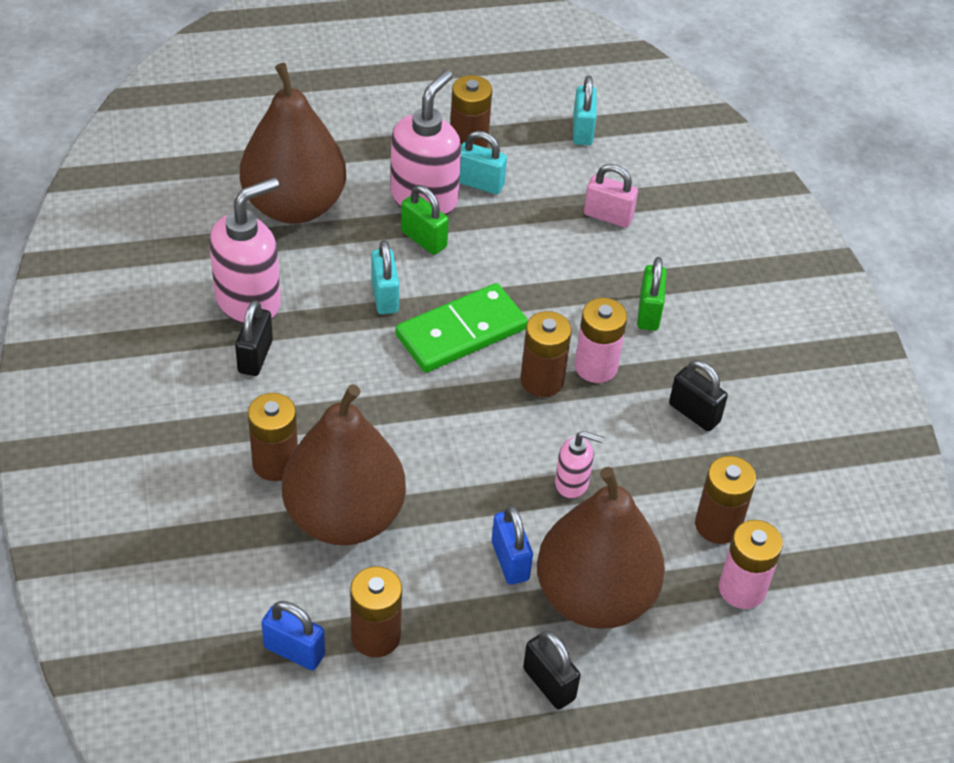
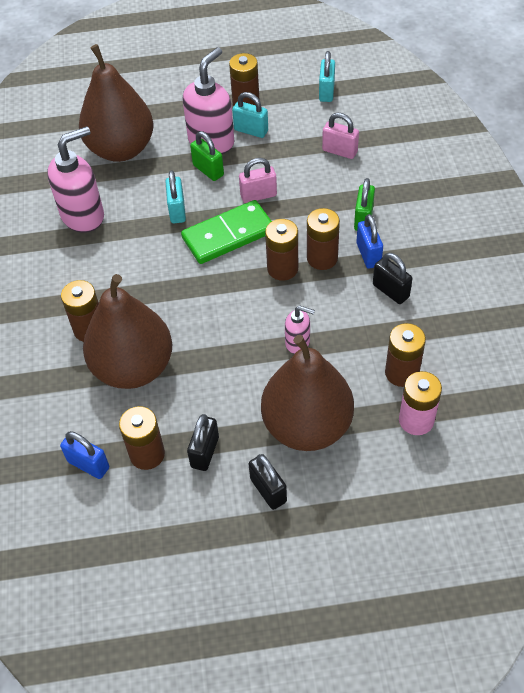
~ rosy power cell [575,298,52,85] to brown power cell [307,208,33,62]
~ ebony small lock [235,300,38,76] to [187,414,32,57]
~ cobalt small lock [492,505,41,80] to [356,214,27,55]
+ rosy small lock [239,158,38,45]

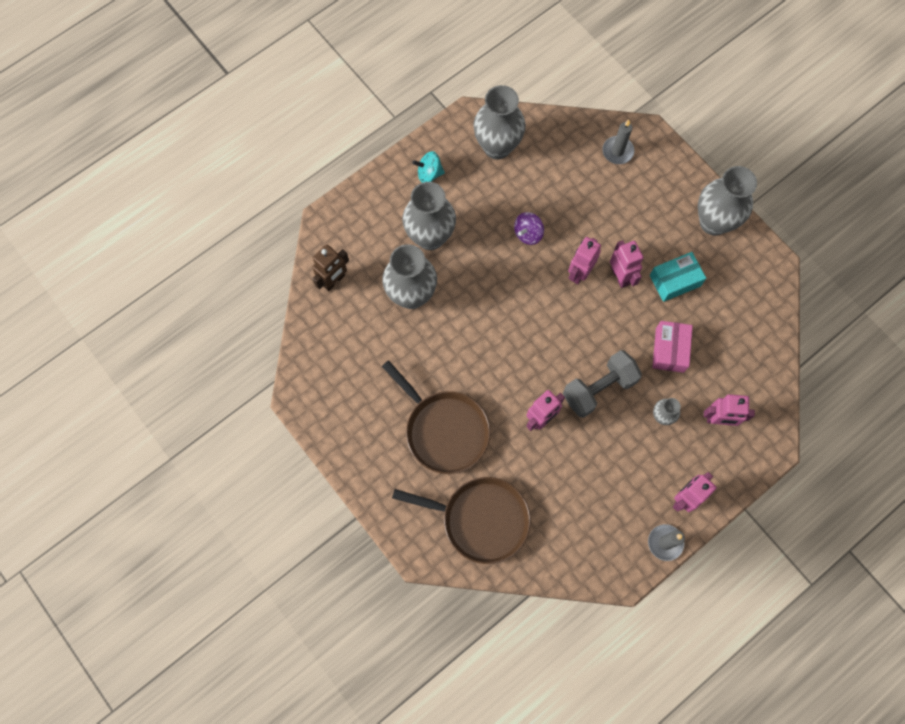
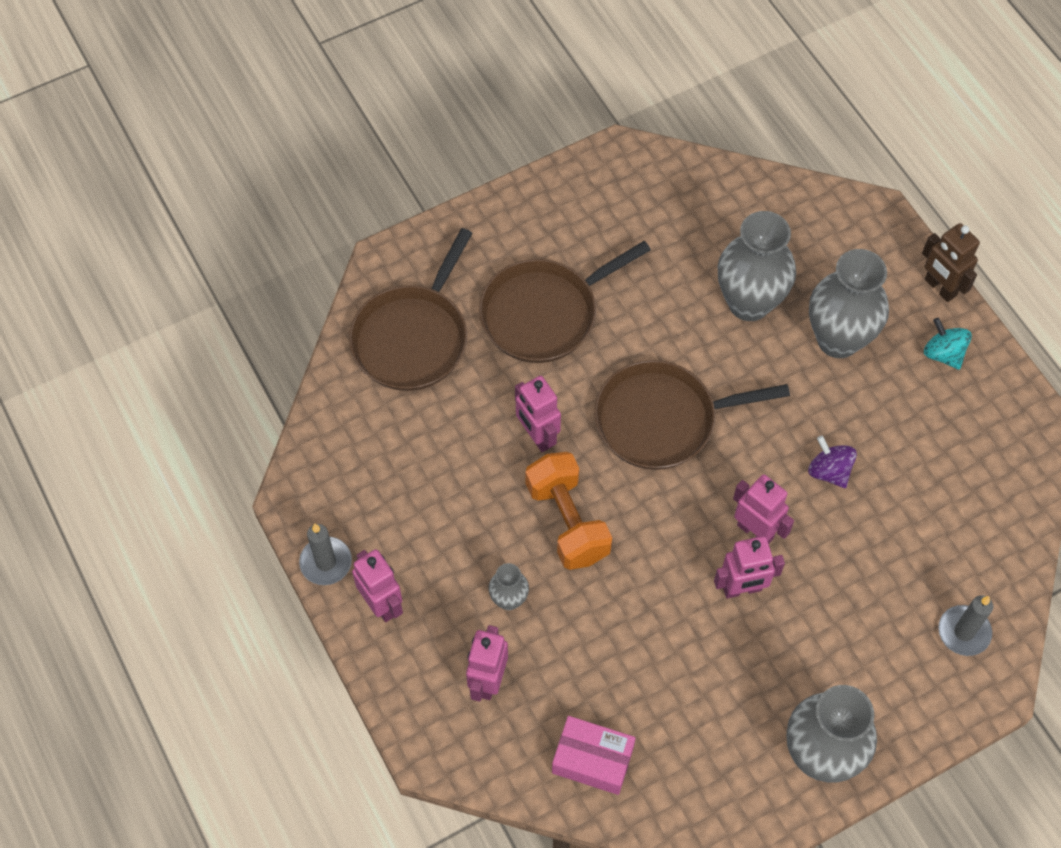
- grey vase [473,85,53,74]
~ aqua whirligig [412,151,33,32] = [924,318,48,52] 45 degrees counterclockwise
~ brown toy robot [312,245,37,46] to [922,223,58,79]
- aqua package [650,252,56,50]
~ rosy package [652,321,41,52] to [552,716,84,79]
~ grey free weight [563,350,79,68] to orange-coloured free weight [526,452,86,118]
+ brown pan [594,360,196,110]

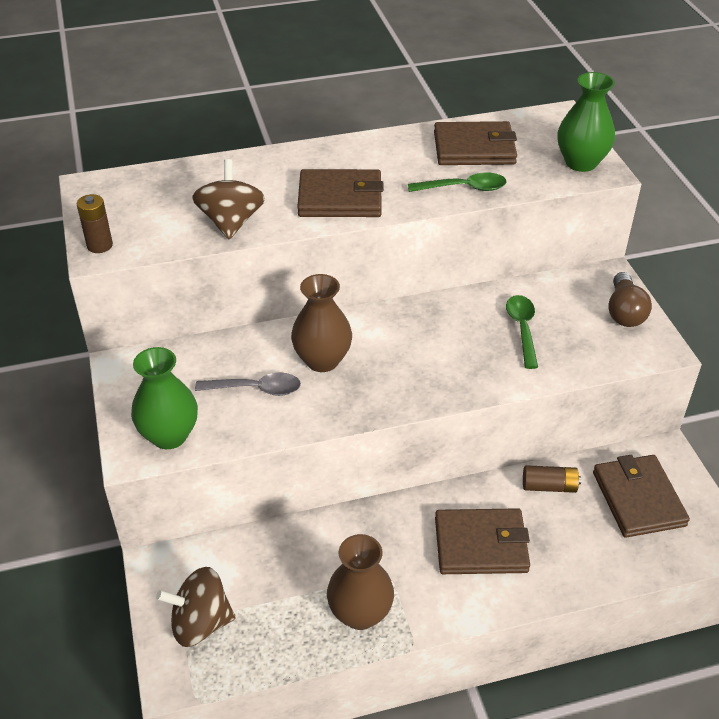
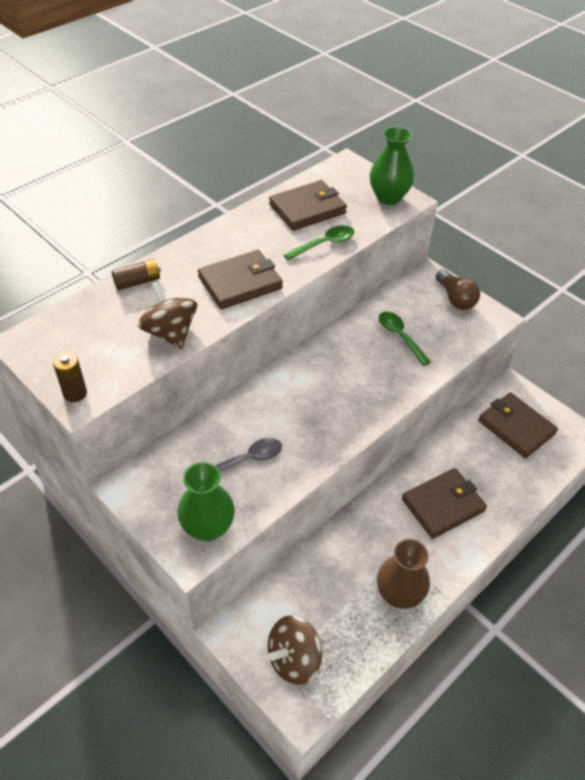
- brown vase [291,274,61,98]
~ brown power cell [523,465,58,28] to [112,259,49,31]

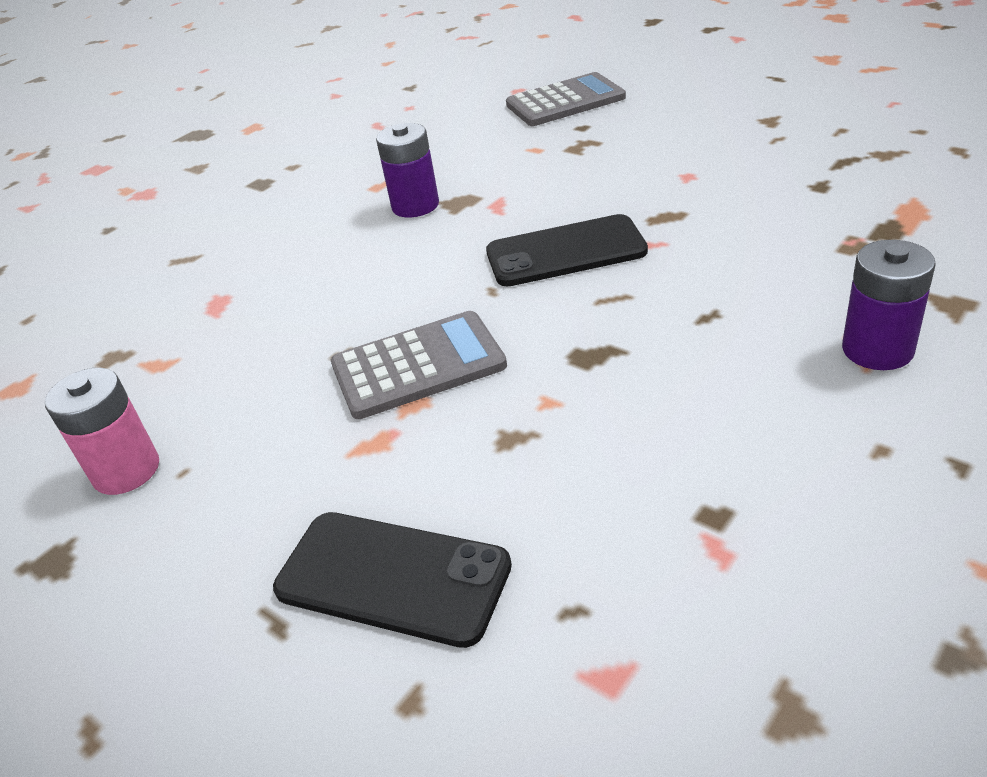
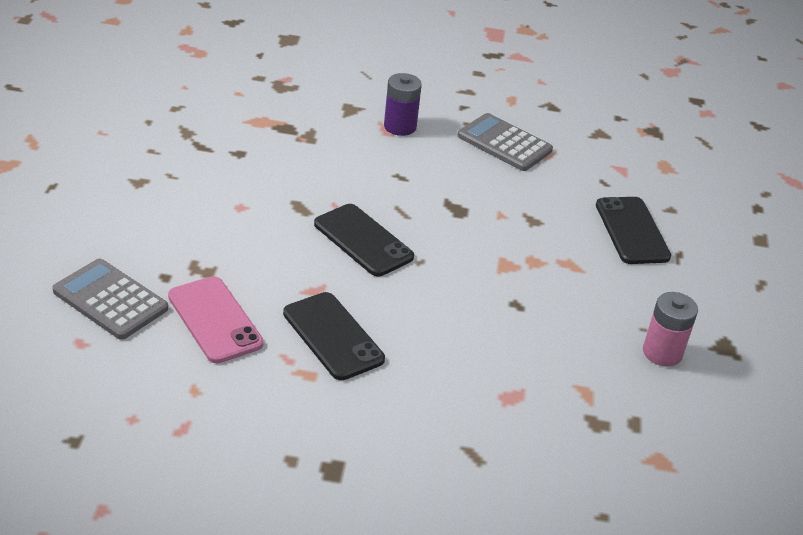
~ royal purple power cell [376,123,63,95] to ebony mobile phone [283,292,102,88]
~ grey calculator [331,311,176,108] to [458,113,95,58]
+ rosy mobile phone [168,276,96,87]

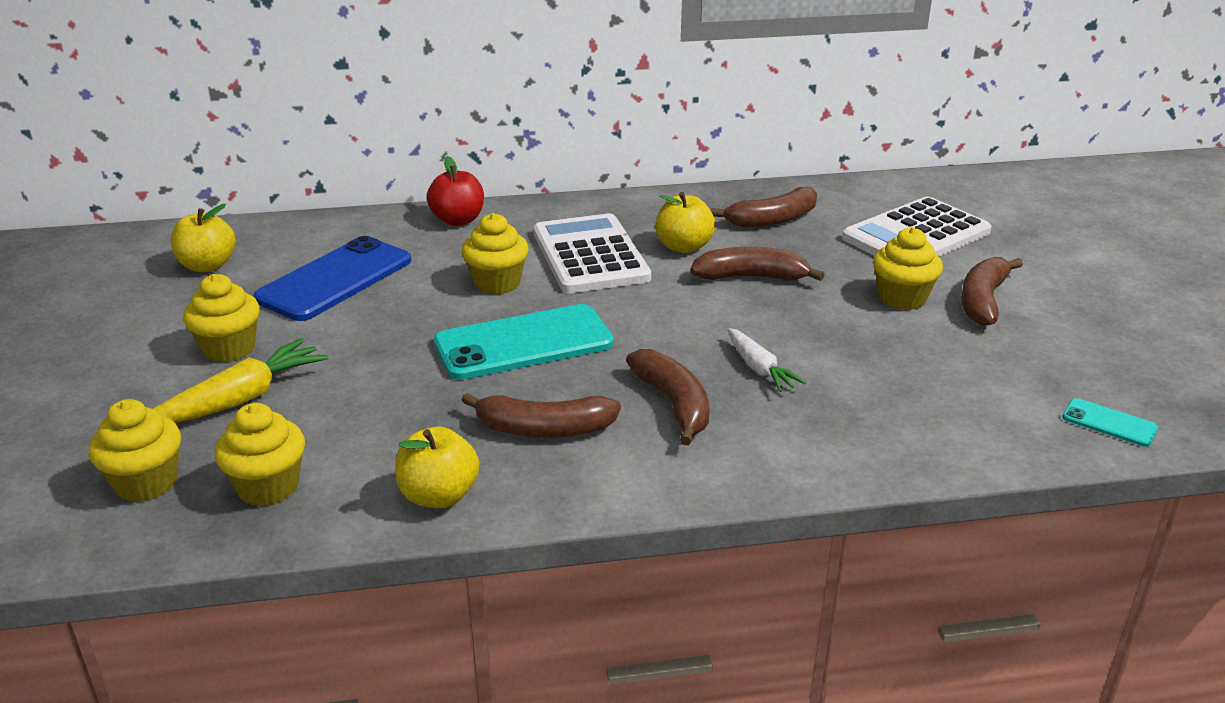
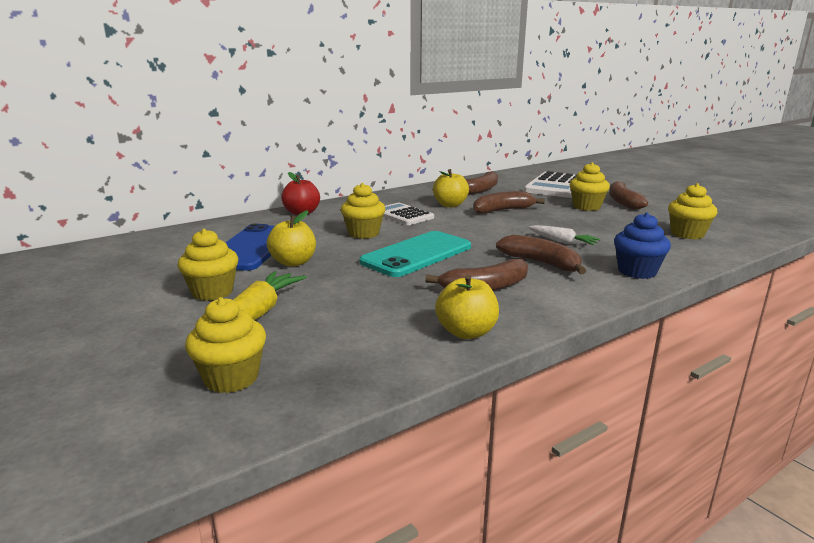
~ yellow toy apple [171,204,64,68] to [267,210,49,57]
~ snow-white calculator [533,213,118,80] = [383,203,51,22] x0.64
- aqua mobile phone [1062,398,96,49]
~ yellow fairy cake [215,403,90,103] to [668,183,49,56]
+ cobalt fairy cake [614,212,57,67]

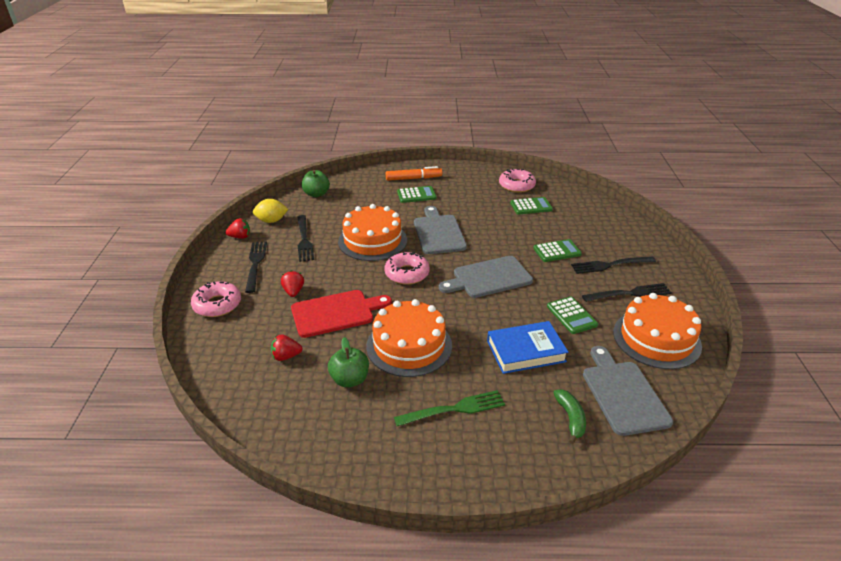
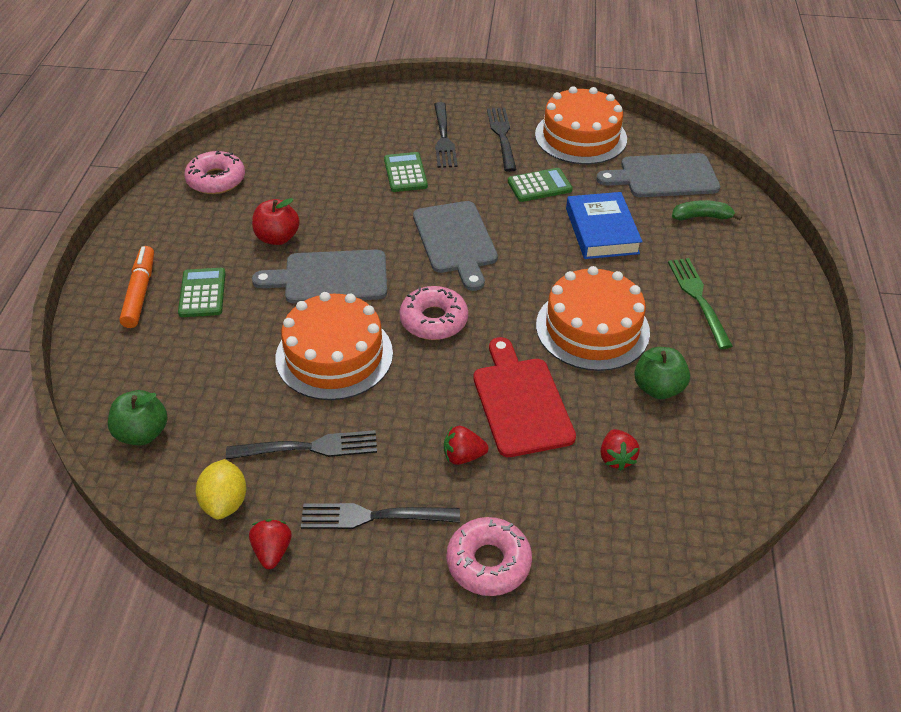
- emerald calculator [510,197,43,18]
+ crimson toy apple [252,198,48,47]

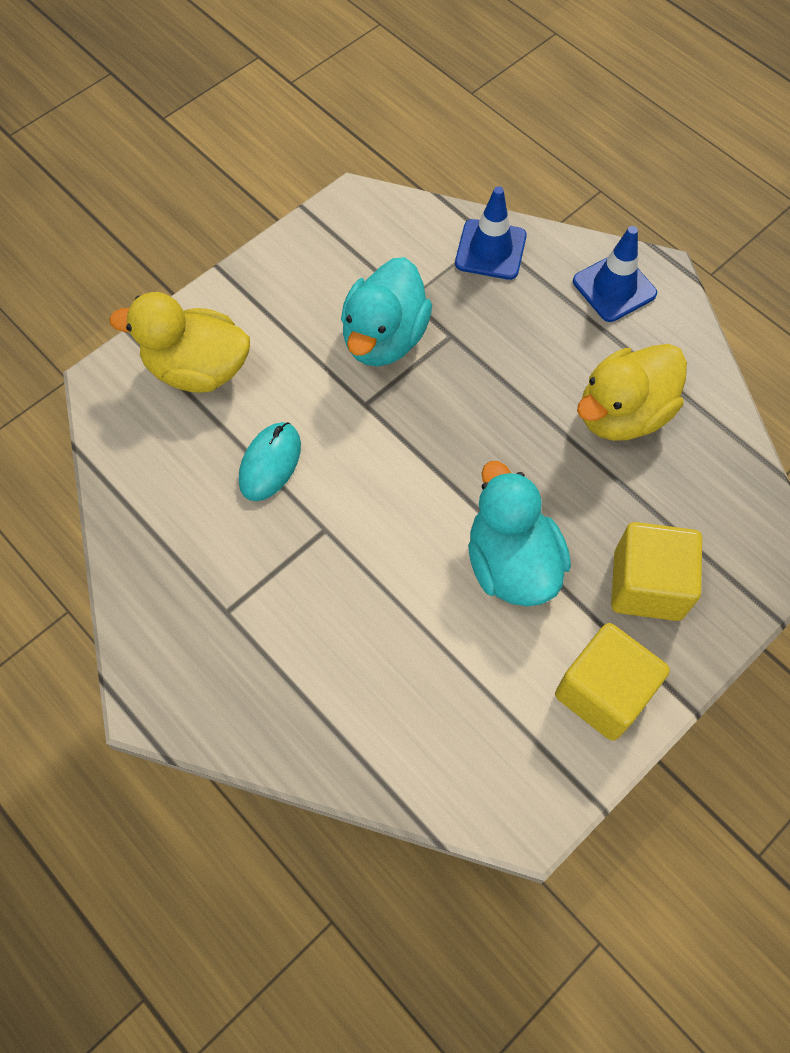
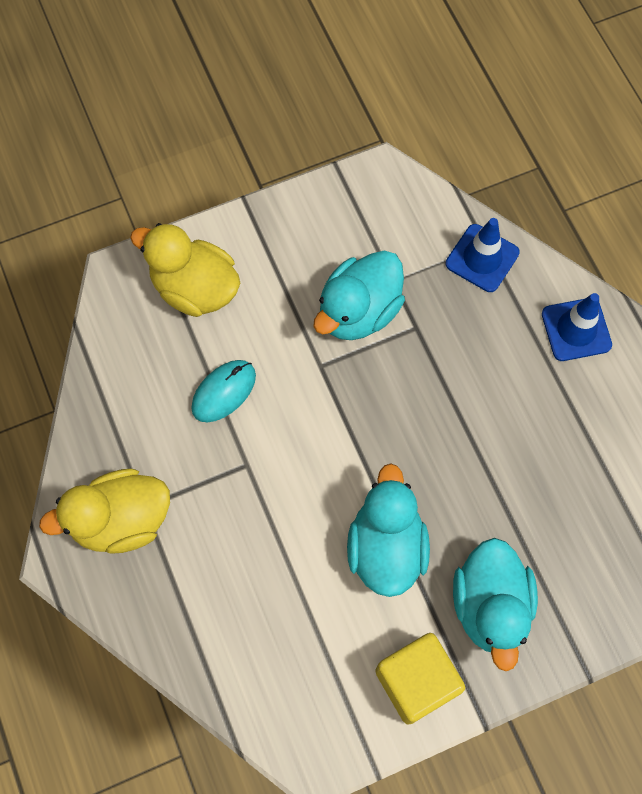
~ yellow toy duck [577,344,110,97] to [39,469,131,84]
~ yellow cube [611,522,91,99] to aqua toy duck [453,538,85,133]

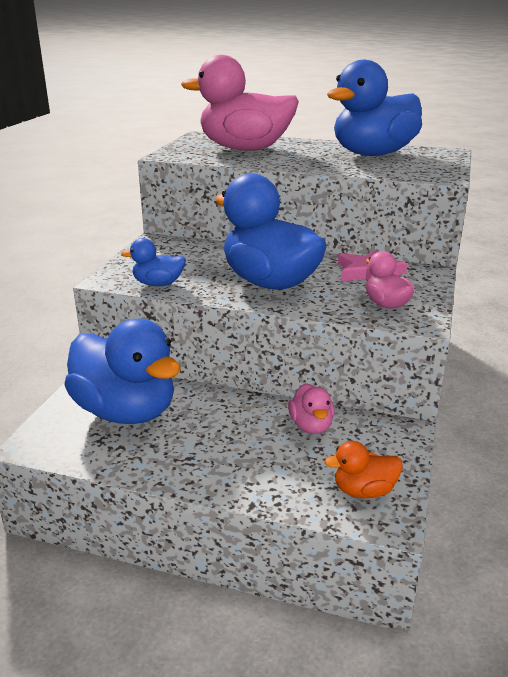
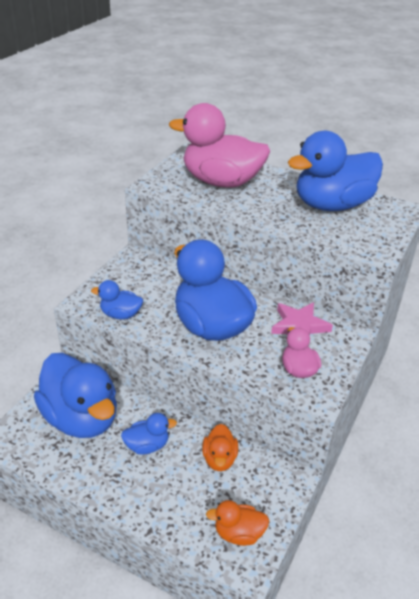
~ rosy toy duck [288,383,46,51] to orange-coloured toy duck [202,424,36,47]
+ cobalt toy duck [121,413,56,42]

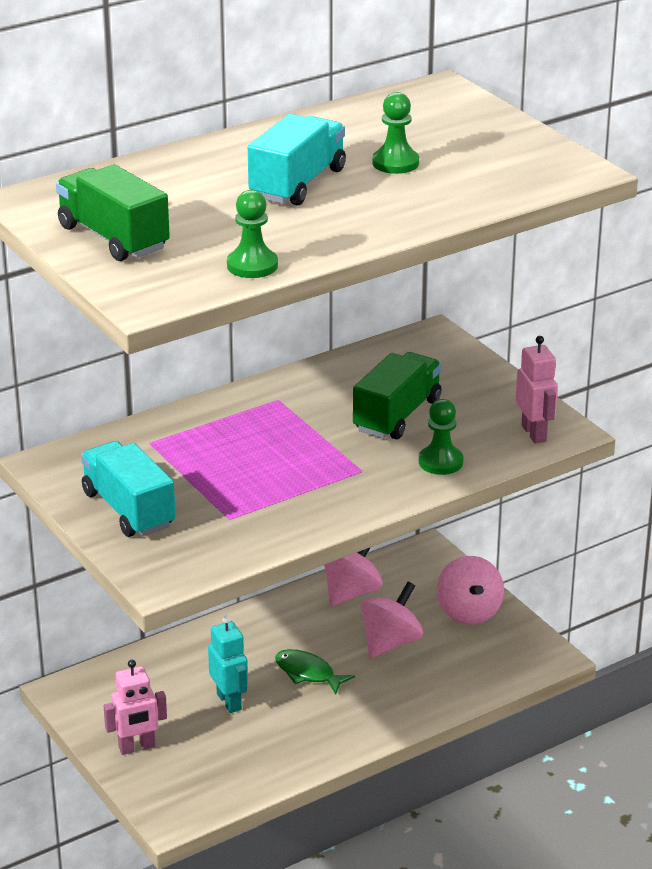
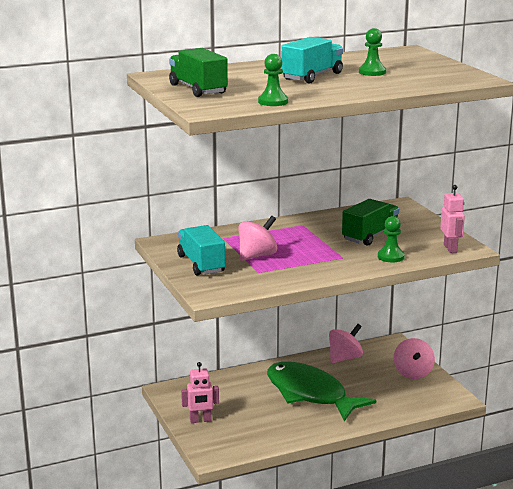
~ rosy whirligig [360,582,63,76] to [238,216,39,45]
- aqua toy robot [208,615,40,98]
~ emerald fish [275,649,80,45] = [267,362,109,59] x2.40

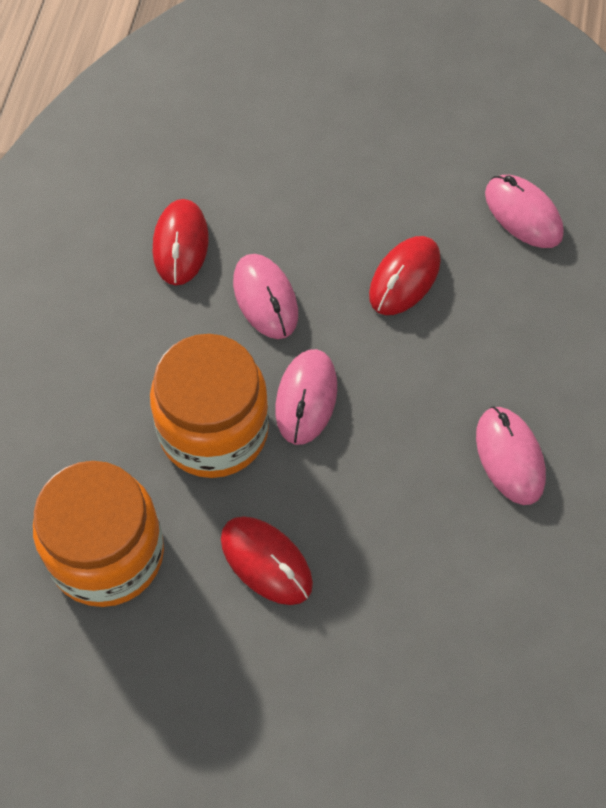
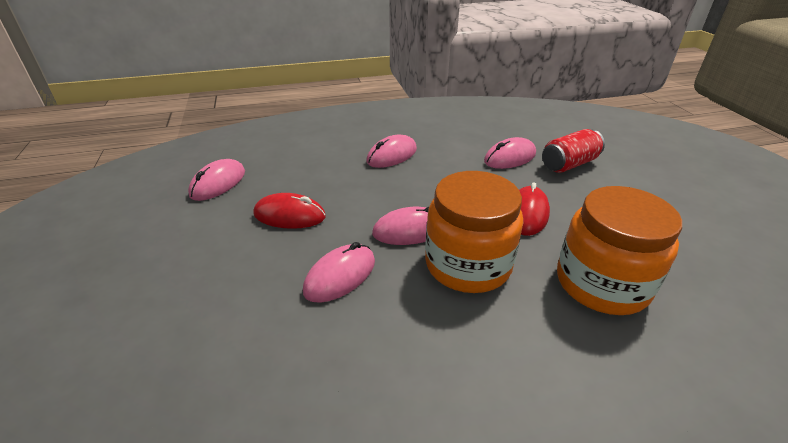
- crimson computer mouse [153,199,56,86]
+ crimson tin [542,129,63,44]
+ rosy computer mouse [484,137,52,32]

